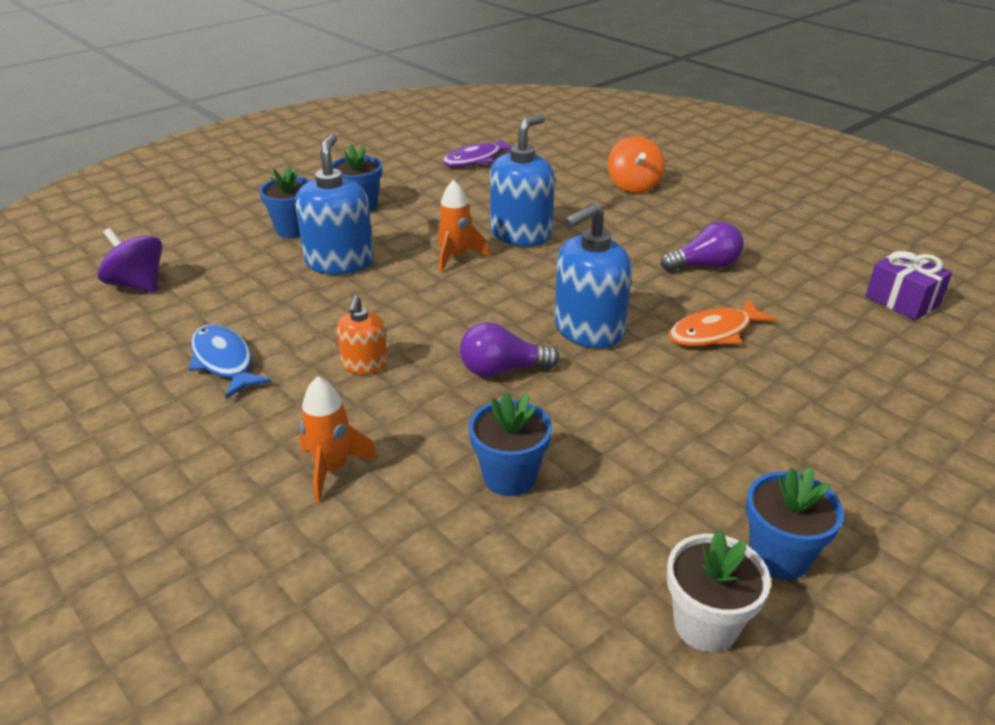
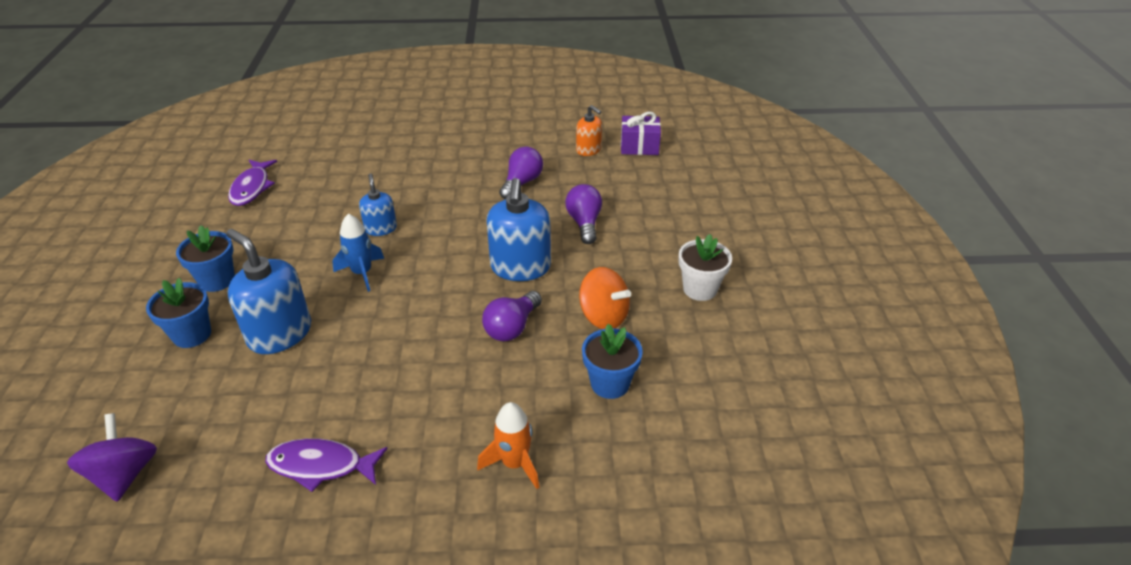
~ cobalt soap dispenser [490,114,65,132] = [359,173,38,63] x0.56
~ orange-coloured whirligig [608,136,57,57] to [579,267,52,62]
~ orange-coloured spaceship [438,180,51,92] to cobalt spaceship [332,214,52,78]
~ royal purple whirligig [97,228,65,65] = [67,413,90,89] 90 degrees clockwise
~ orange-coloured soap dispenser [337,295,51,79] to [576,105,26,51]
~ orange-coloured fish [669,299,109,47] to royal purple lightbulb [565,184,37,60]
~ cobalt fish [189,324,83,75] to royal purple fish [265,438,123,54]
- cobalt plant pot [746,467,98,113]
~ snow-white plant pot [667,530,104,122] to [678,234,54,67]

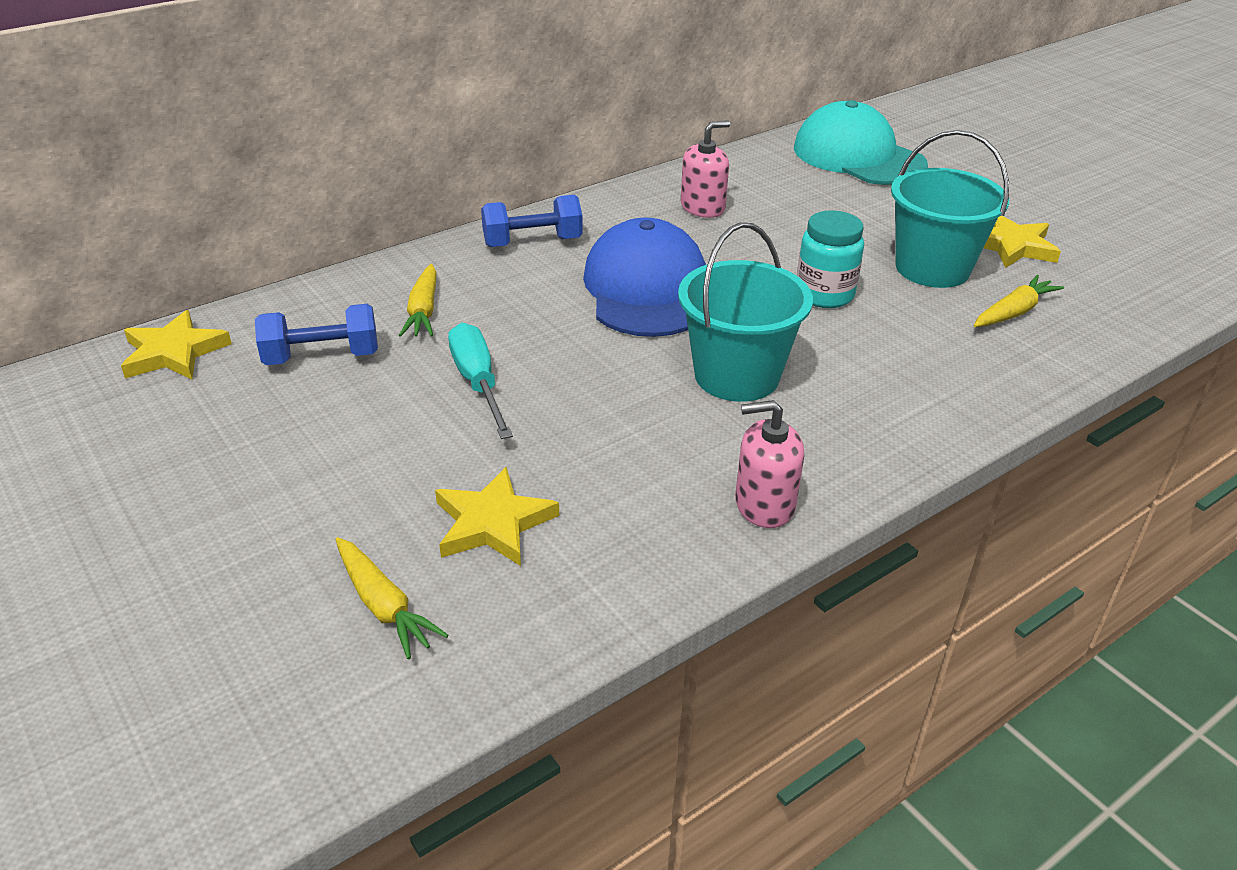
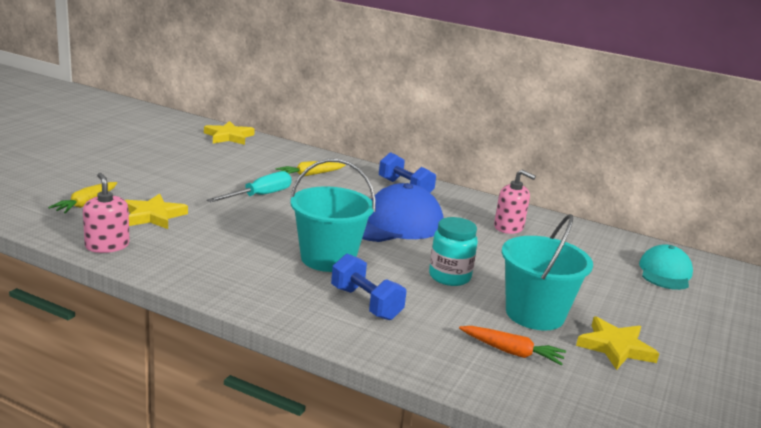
~ aqua peaked cap [794,100,134,85] = [639,244,54,46] x0.61
~ yellow root vegetable [974,275,90,52] to orange-coloured root vegetable [459,326,107,39]
~ cobalt free weight [255,304,123,61] to [331,254,75,66]
~ rosy soap dispenser [735,400,69,128] to [83,173,47,80]

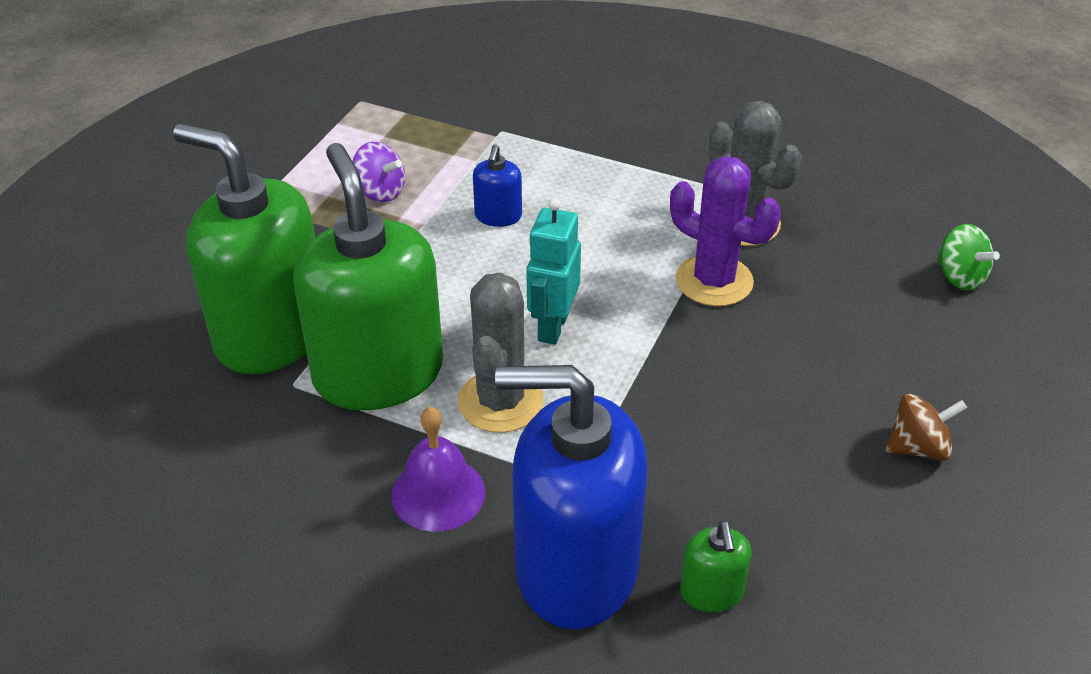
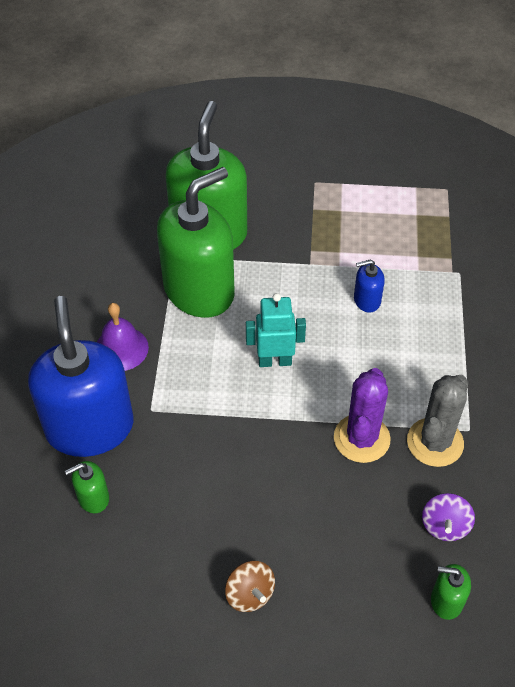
~ royal purple whirligig [352,142,53,60] to [422,493,53,48]
~ emerald whirligig [937,224,63,67] to emerald soap dispenser [431,564,40,56]
- grey saguaro cactus [458,272,86,161]

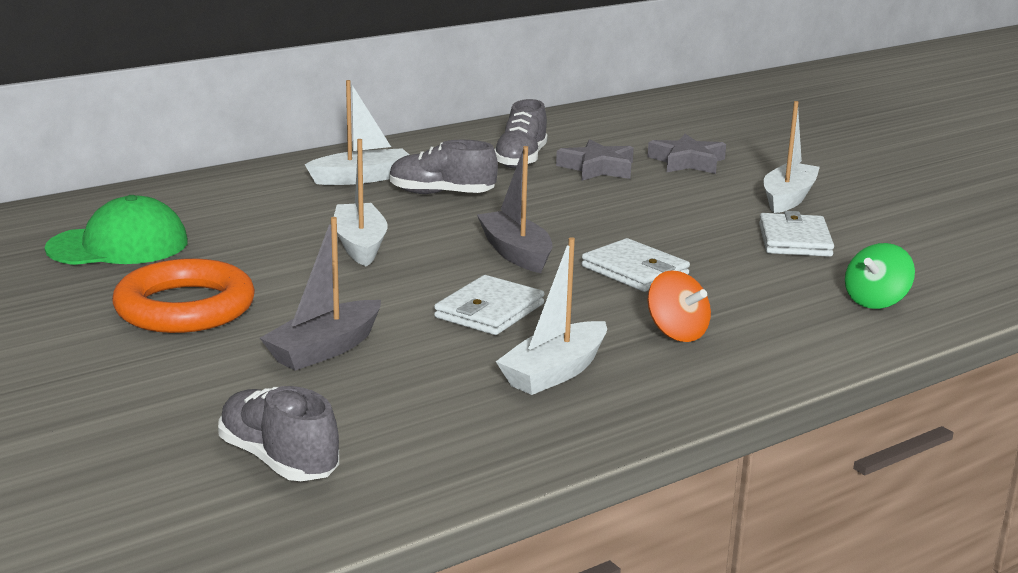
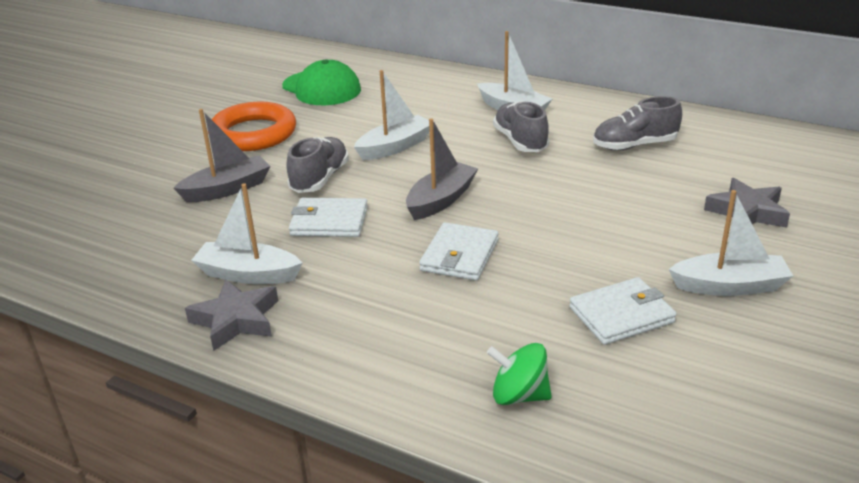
~ grey star [556,139,78,42] to [185,280,93,71]
~ grey toy boat [260,217,121,154] = [173,109,97,93] 135 degrees clockwise
- orange-coloured whirligig [647,270,64,72]
~ grey sneaker [218,386,121,95] to [287,137,62,56]

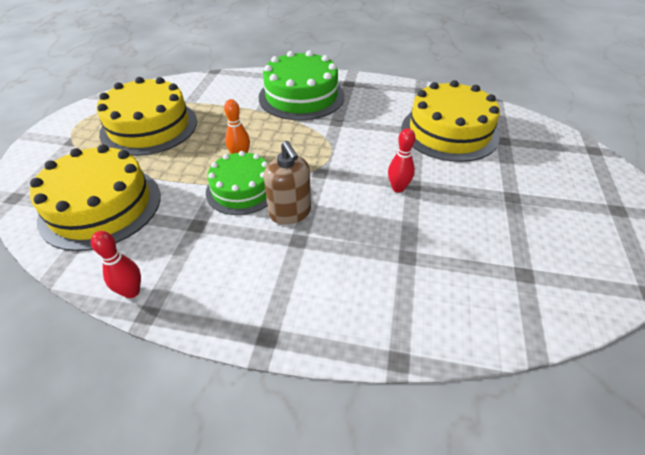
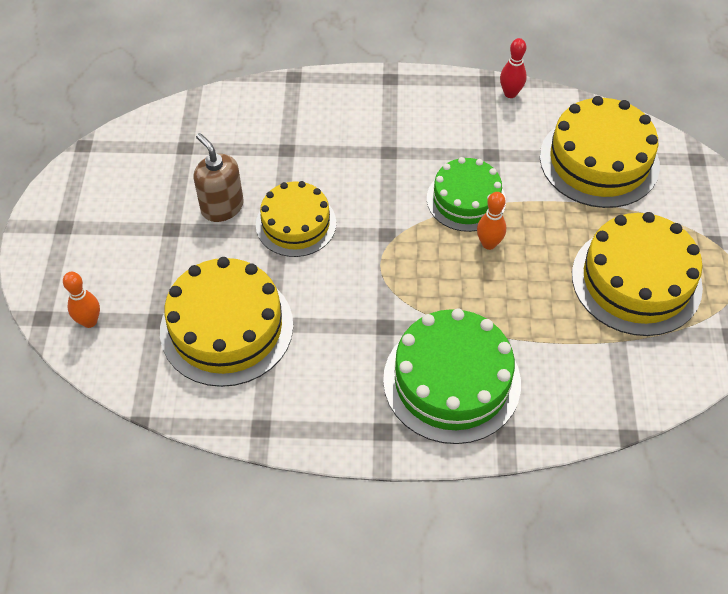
~ crimson skittle [388,128,27,65] to yellow cake [256,181,80,76]
~ brown soap dispenser [264,141,47,84] to [193,133,51,89]
+ orange-coloured skittle [63,272,37,56]

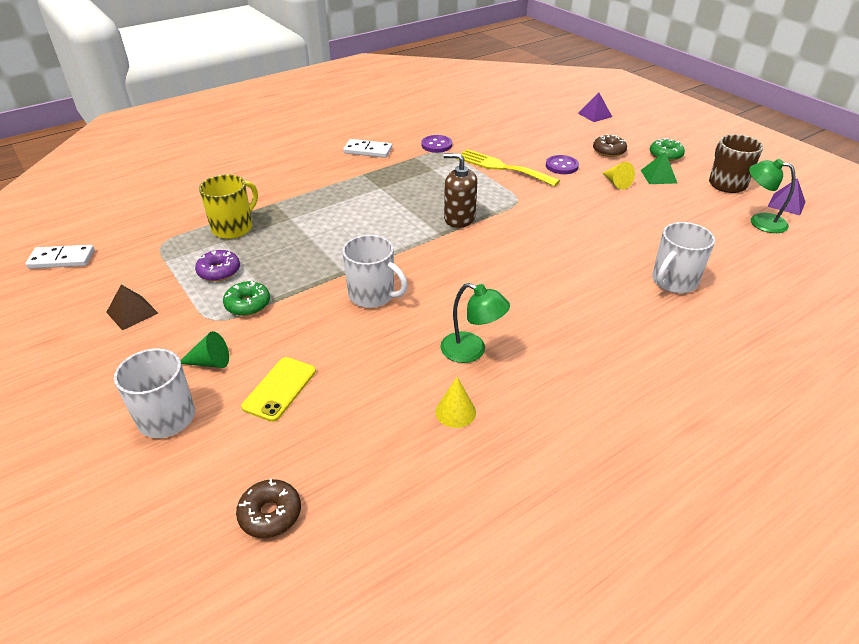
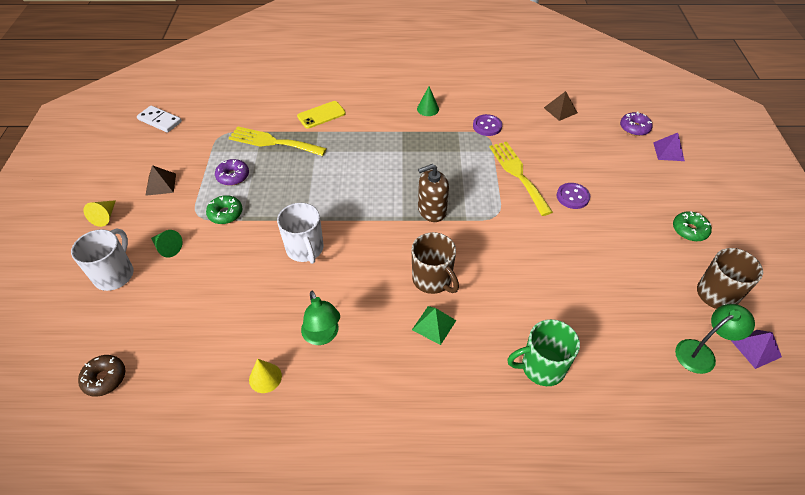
- brown glazed donut [593,134,34,23]
~ snow-white domino tile [343,139,49,19] to emerald cone shape [417,86,22,30]
~ emerald solid pyramid [641,152,36,32] to [412,306,44,39]
~ brown soap dispenser [444,153,33,75] = [418,164,31,58] 75 degrees counterclockwise
~ emerald lamp [749,159,47,74] = [675,304,80,70] 90 degrees clockwise
~ yellow cone shape [602,162,33,28] to [83,200,33,27]
~ yellow tea mug [199,174,59,65] to yellow fork [229,126,98,30]
~ snow-white tea mug [652,222,63,71] to emerald tea mug [507,319,73,67]
~ yellow mobile phone [241,357,75,65] to [297,101,49,28]
+ brown solid pyramid [544,91,34,30]
+ royal purple glazed donut [620,111,33,25]
+ brown tea mug [411,232,48,62]

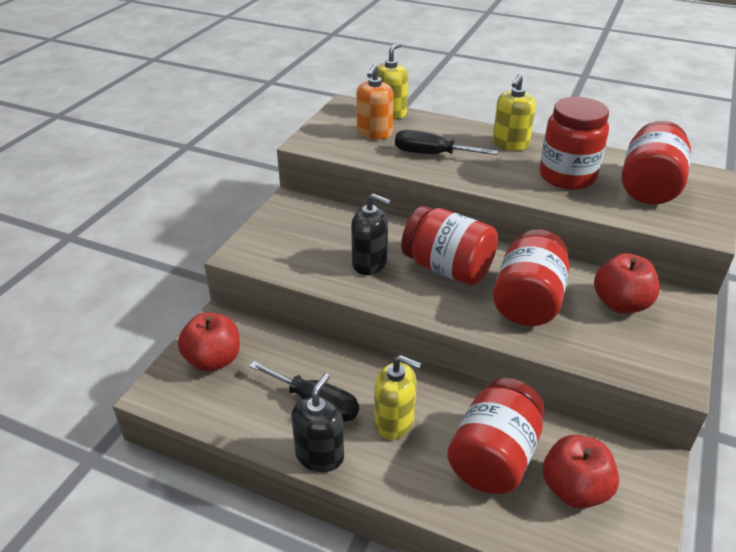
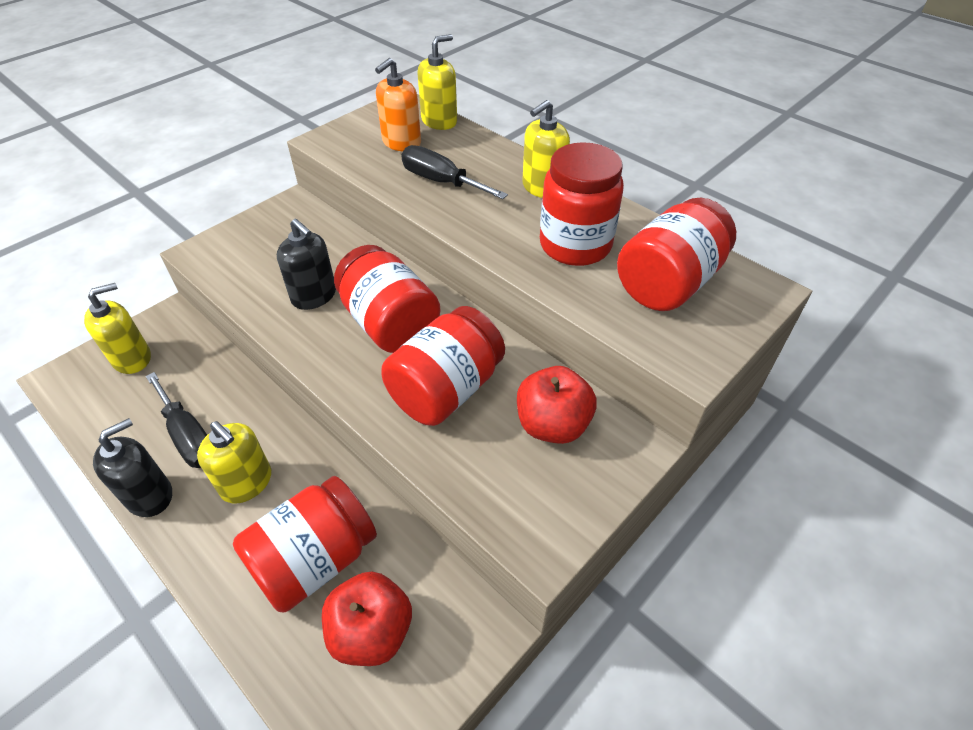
~ crimson toy apple [178,312,62,60] to yellow soap dispenser [84,283,67,91]

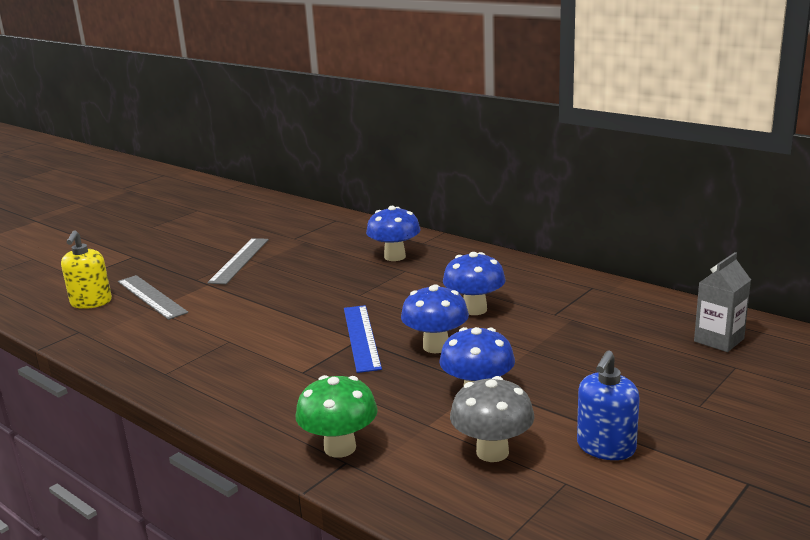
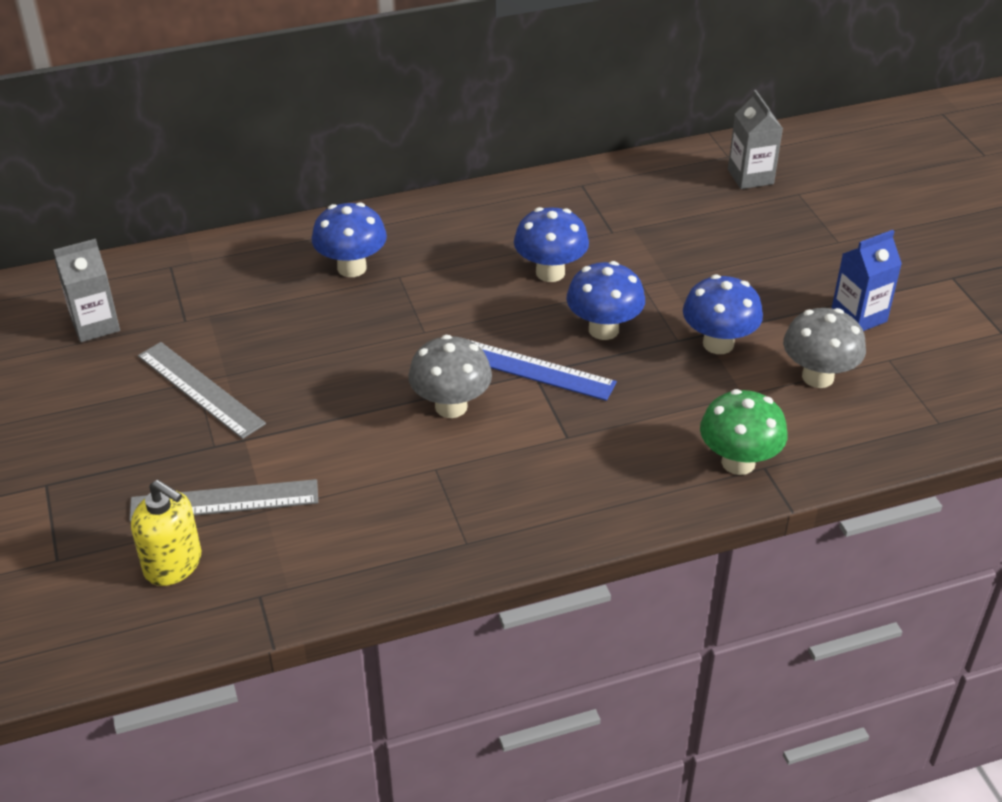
~ cobalt soap dispenser [577,351,63,109] to cobalt milk carton [831,230,71,101]
+ grey milk carton [53,239,67,103]
+ grey mushroom [408,335,84,83]

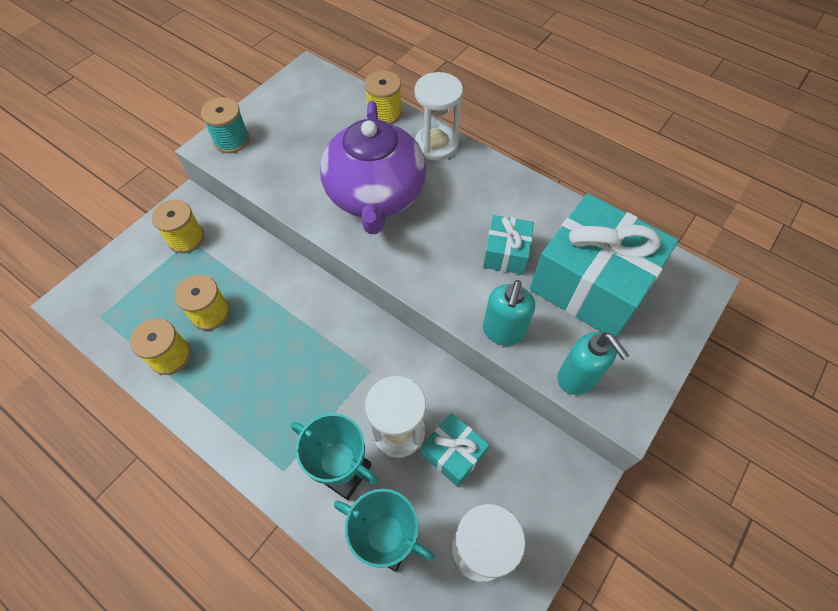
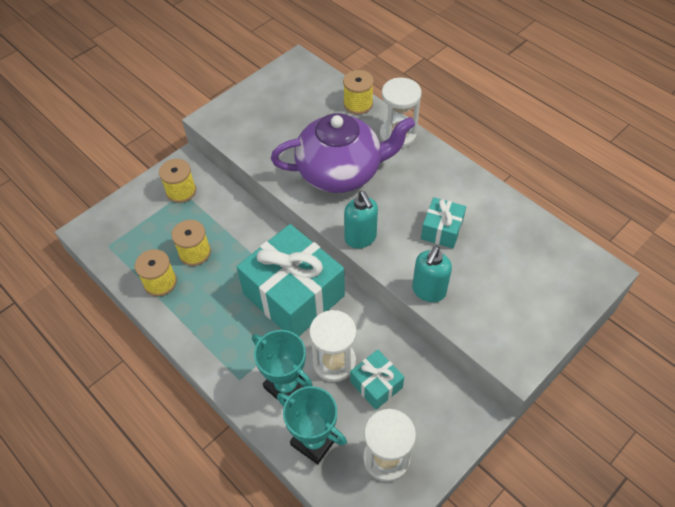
- aqua spool [201,97,49,56]
~ royal purple teapot [320,101,106,133] = [271,113,144,80] 105 degrees counterclockwise
~ aqua gift [530,193,148,145] to [237,224,108,112]
~ aqua soap dispenser [557,332,73,63] to [344,191,34,57]

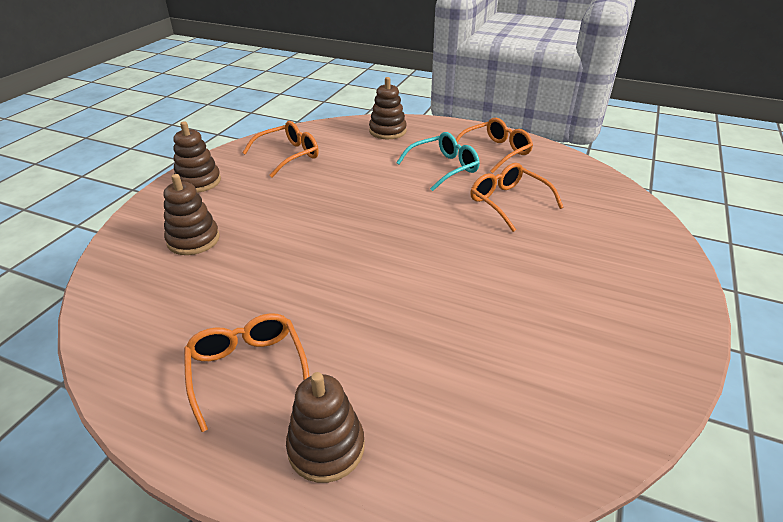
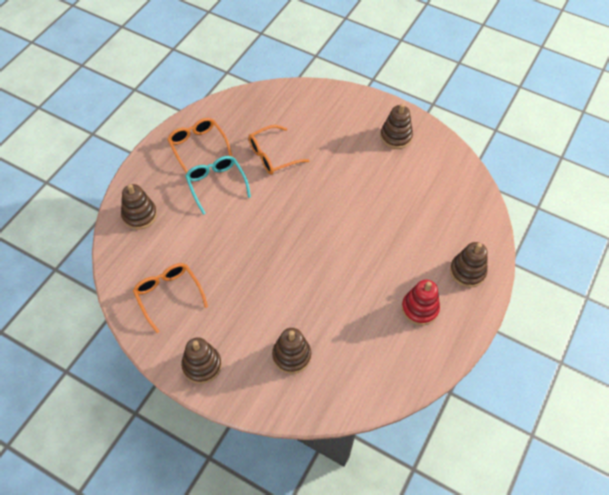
~ orange-coloured eyeglasses [184,313,126,119] to crimson stacking rings [402,280,38,45]
+ brown stacking rings [380,104,33,45]

